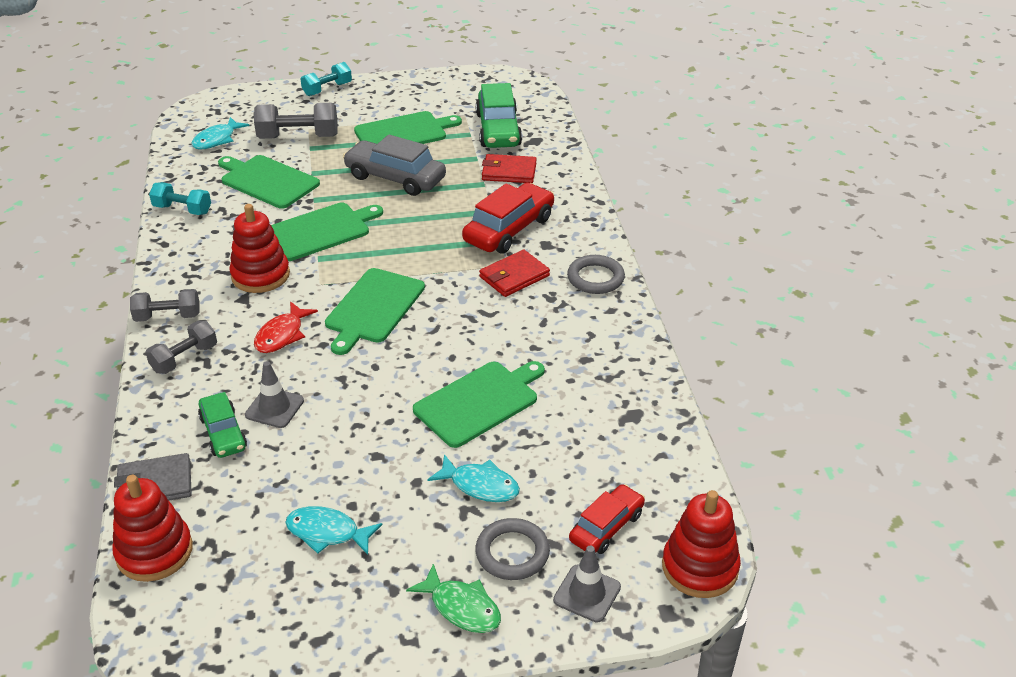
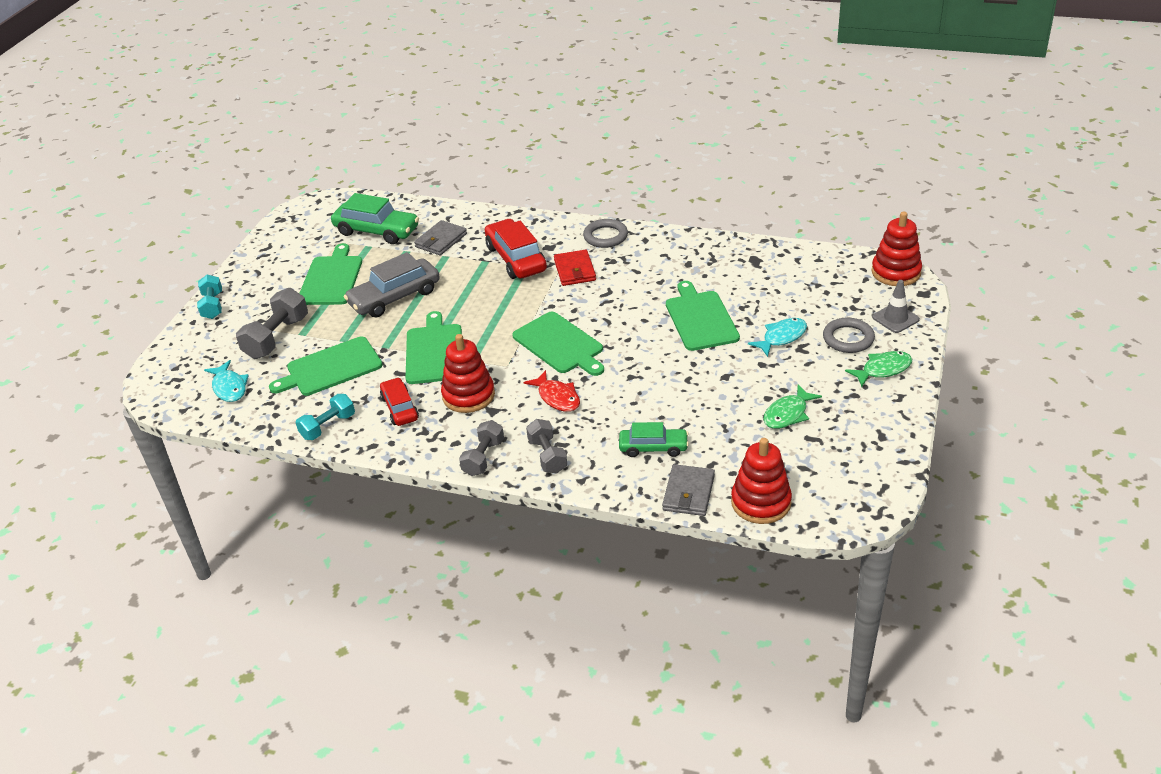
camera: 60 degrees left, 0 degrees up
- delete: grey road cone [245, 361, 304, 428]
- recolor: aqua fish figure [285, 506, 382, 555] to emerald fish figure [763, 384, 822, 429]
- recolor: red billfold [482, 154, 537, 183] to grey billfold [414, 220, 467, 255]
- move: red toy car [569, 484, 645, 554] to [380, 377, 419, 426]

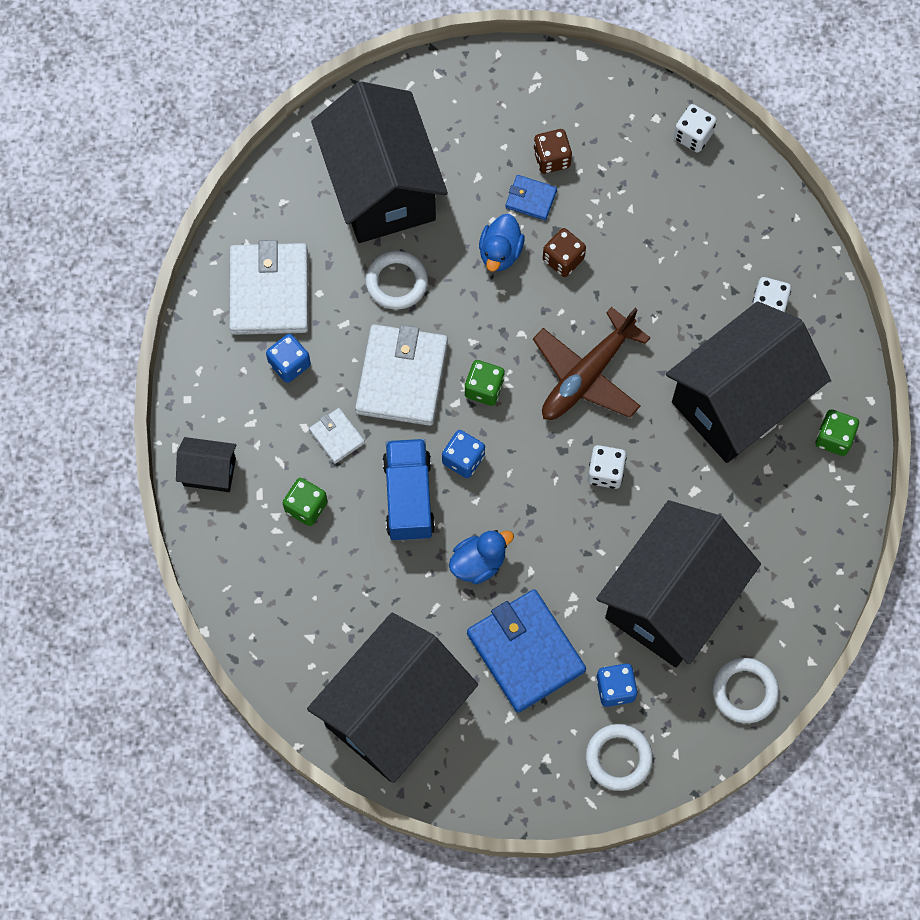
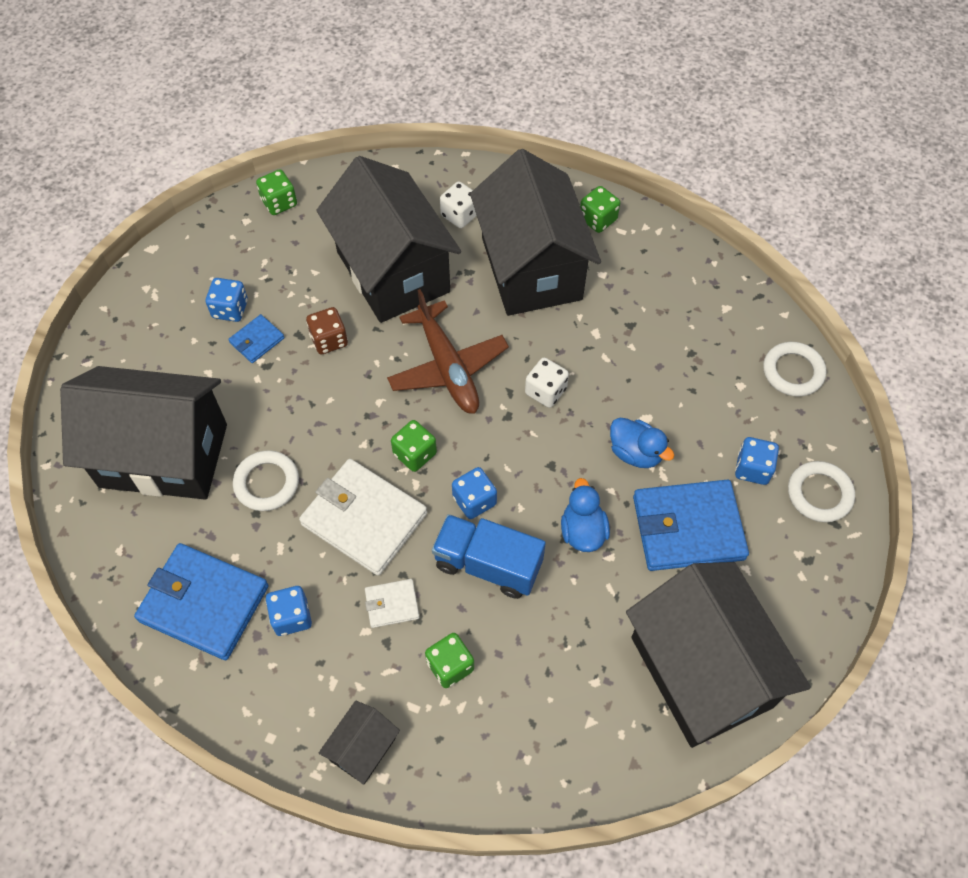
camera: 65 degrees left, 10 degrees down
- recolor: white billfold [229, 240, 308, 335] to blue billfold [134, 543, 269, 660]
- move: blue duck [479, 214, 524, 272] to [610, 418, 674, 468]
- recolor: dark brown die [534, 129, 572, 174] to blue die [206, 278, 248, 322]
- move: jet-black house [596, 500, 761, 667] to [316, 156, 461, 323]
- recolor: white die [674, 104, 717, 153] to emerald die [256, 169, 297, 215]

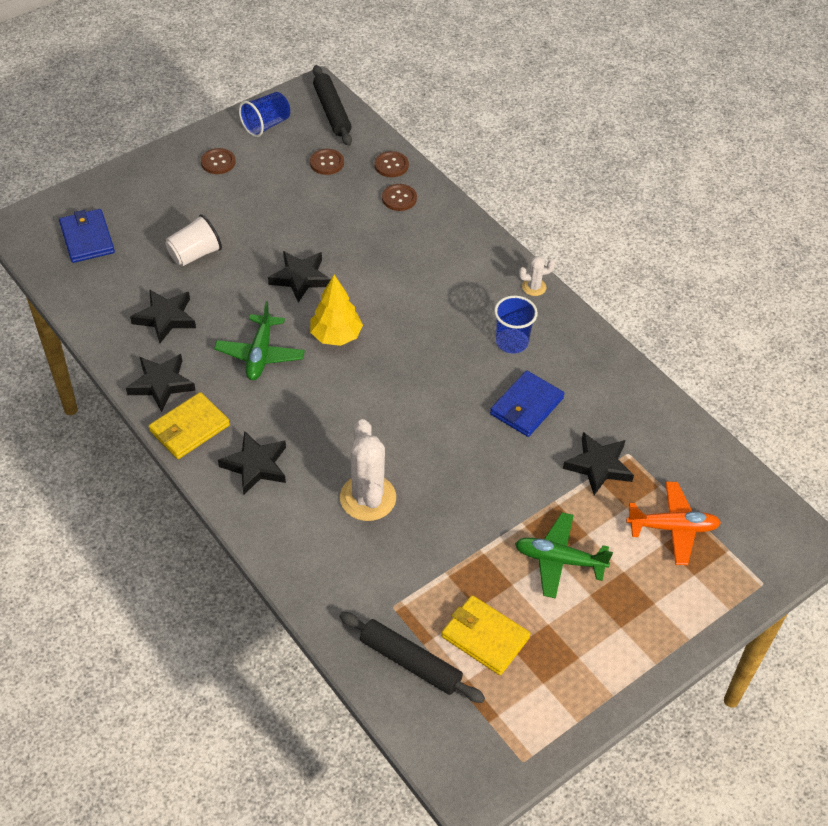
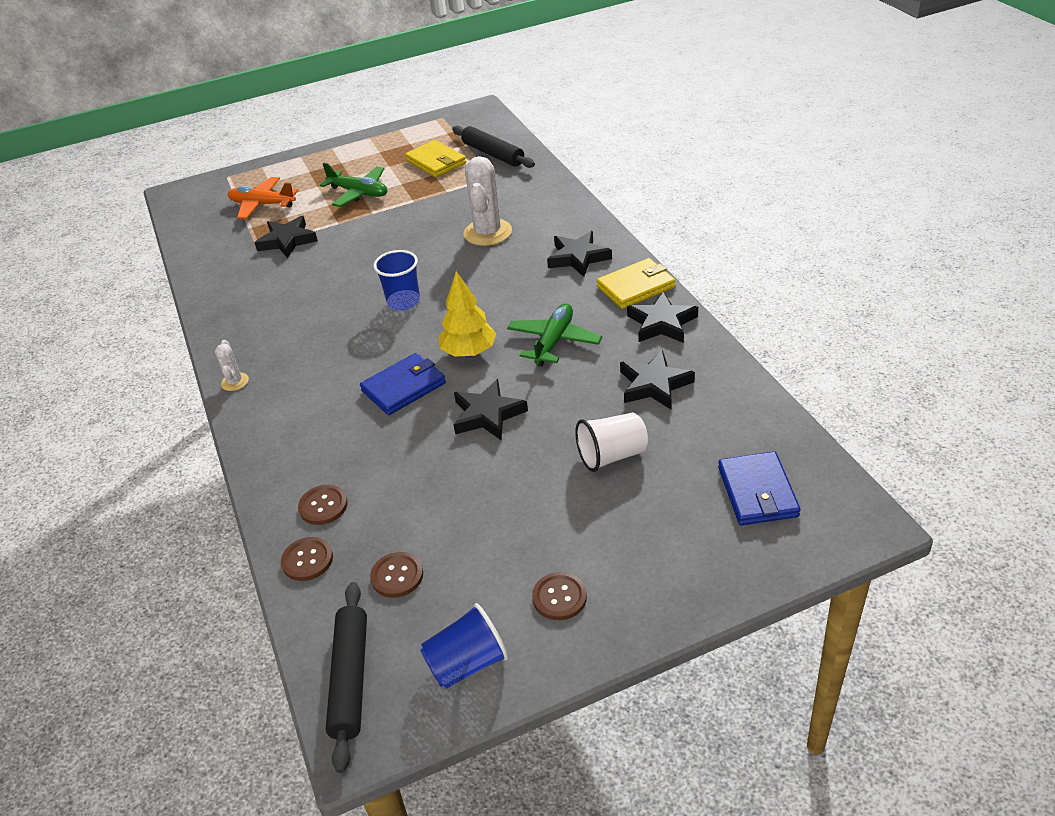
camera: 160 degrees left, 10 degrees down
- move: blue billfold [490, 370, 564, 437] to [360, 353, 446, 415]
- move: blue cup [494, 296, 538, 354] to [374, 250, 420, 311]
- rotate: white saguaro cactus [519, 256, 555, 296] = [215, 340, 249, 391] 75 degrees clockwise

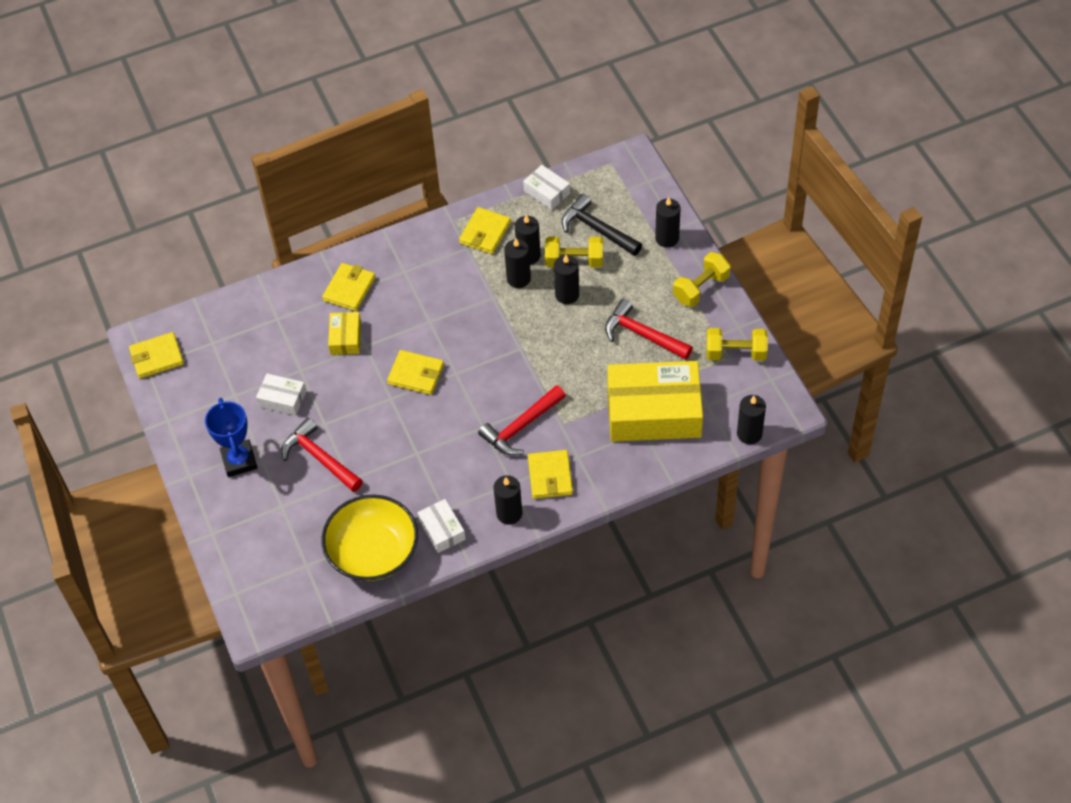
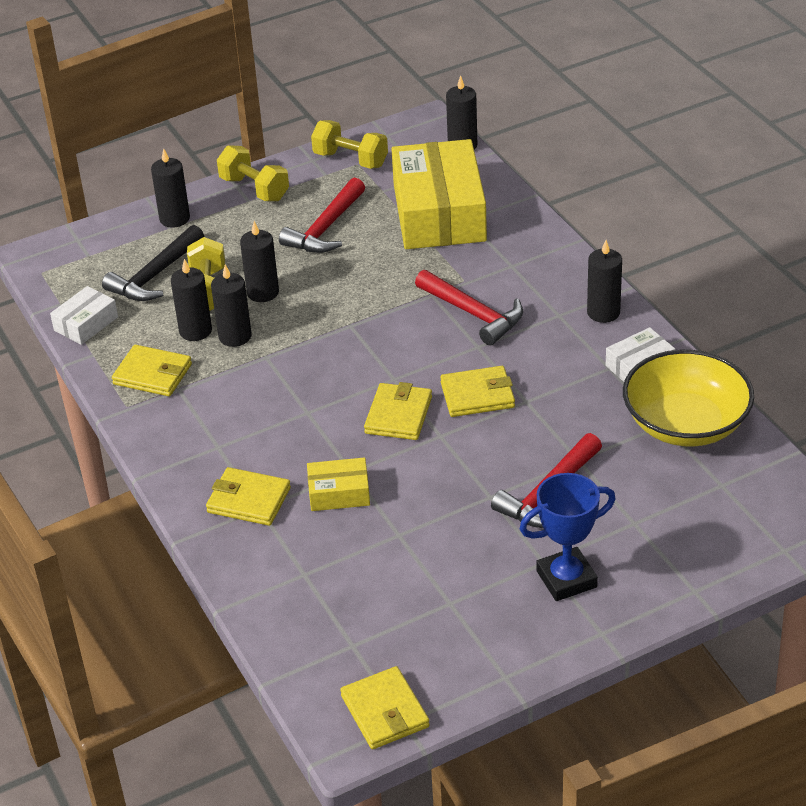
camera: 95 degrees left, 15 degrees down
- delete: white box [256, 374, 306, 416]
- move: golden billfold [528, 450, 573, 499] to [440, 366, 515, 417]
- rotate: golden free weight [706, 328, 768, 361] = [311, 120, 388, 169] 60 degrees counterclockwise

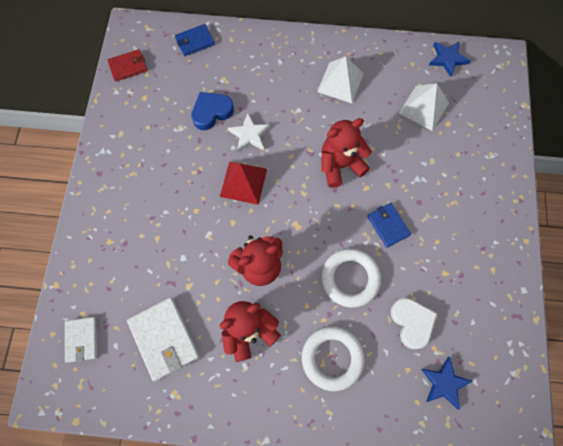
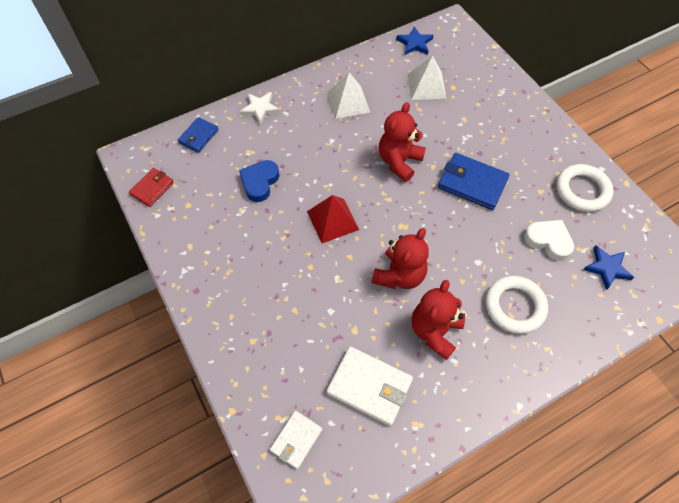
camera: 35 degrees left, 10 degrees down
- rotate: white billfold [65, 317, 97, 363] = [270, 411, 322, 469] 75 degrees clockwise
- move: white five-pointed star [228, 113, 270, 152] to [240, 92, 280, 125]
- move: white hoop [321, 249, 381, 308] to [556, 164, 613, 212]
- resize: blue billfold [367, 203, 411, 248] = [438, 153, 510, 210] x1.64

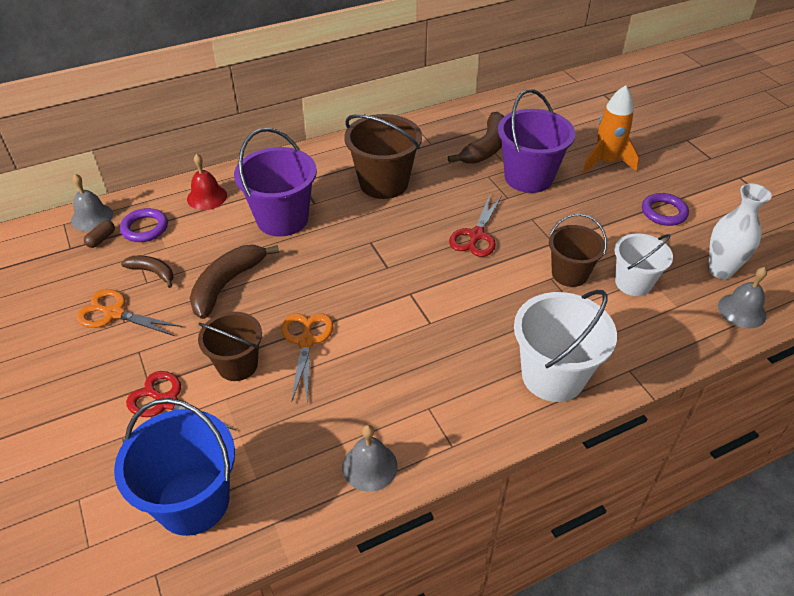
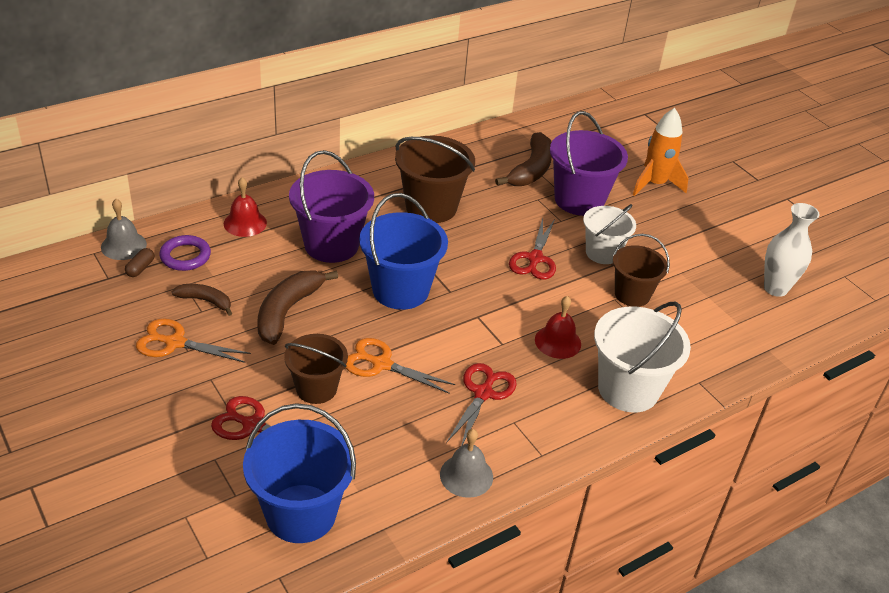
camera: 10 degrees left, 5 degrees down
- rotate: orange pair of scissors [281, 313, 334, 400] = [345, 338, 455, 394] 60 degrees counterclockwise
- move: white sand bucket [614, 233, 673, 296] to [583, 204, 636, 264]
- delete: royal purple hoop [642, 193, 689, 226]
- delete: grey school bell [718, 267, 767, 328]
- insert: blue sand bucket [359, 193, 448, 310]
- insert: red pair of scissors [446, 363, 517, 446]
- insert: red school bell [535, 296, 581, 359]

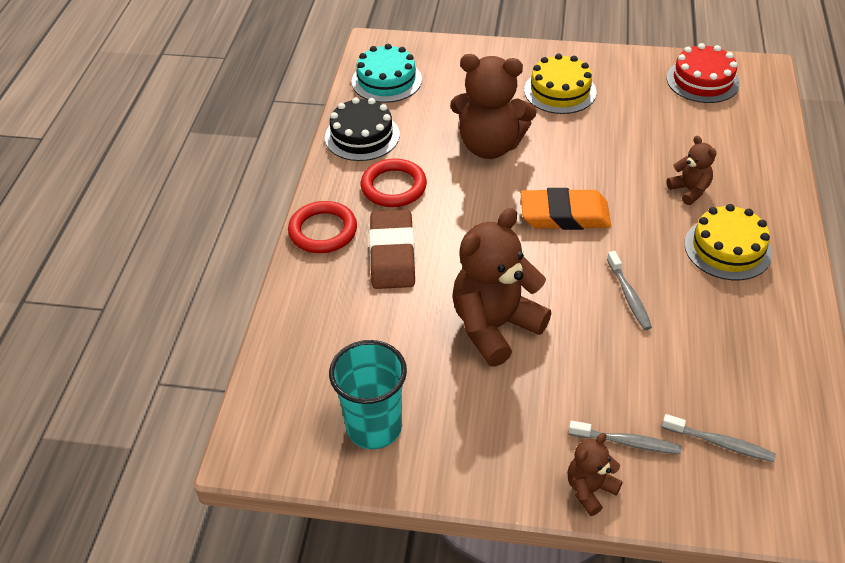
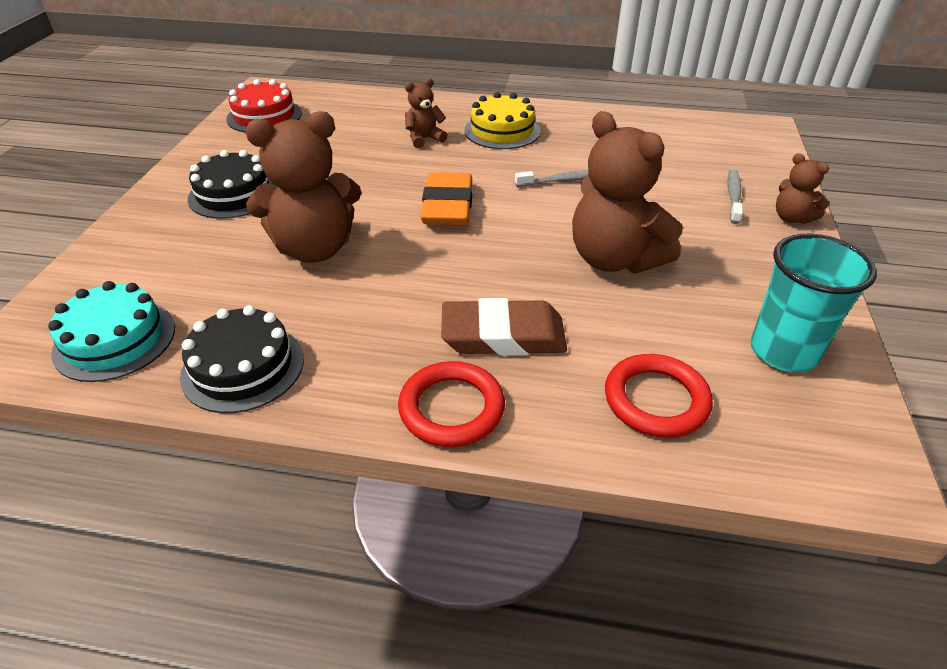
camera: 90 degrees left, 5 degrees down
- move: red hoop [361, 158, 427, 207] to [605, 354, 713, 438]
- rotate: dark brown teddy [450, 54, 537, 159] = [246, 111, 361, 263] 60 degrees clockwise
- recolor: golden layer cake [524, 53, 597, 114] to jet-black layer cake [187, 150, 277, 219]
- delete: grey dental brush [662, 414, 776, 462]

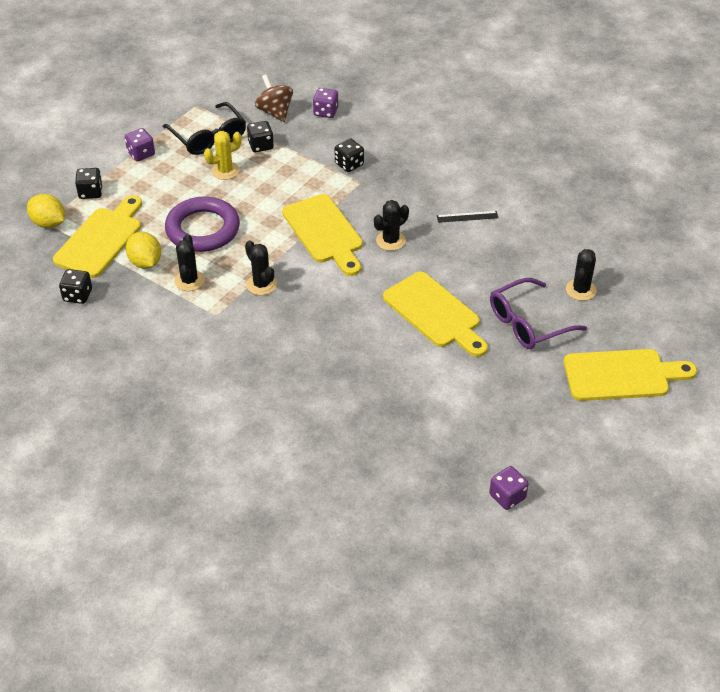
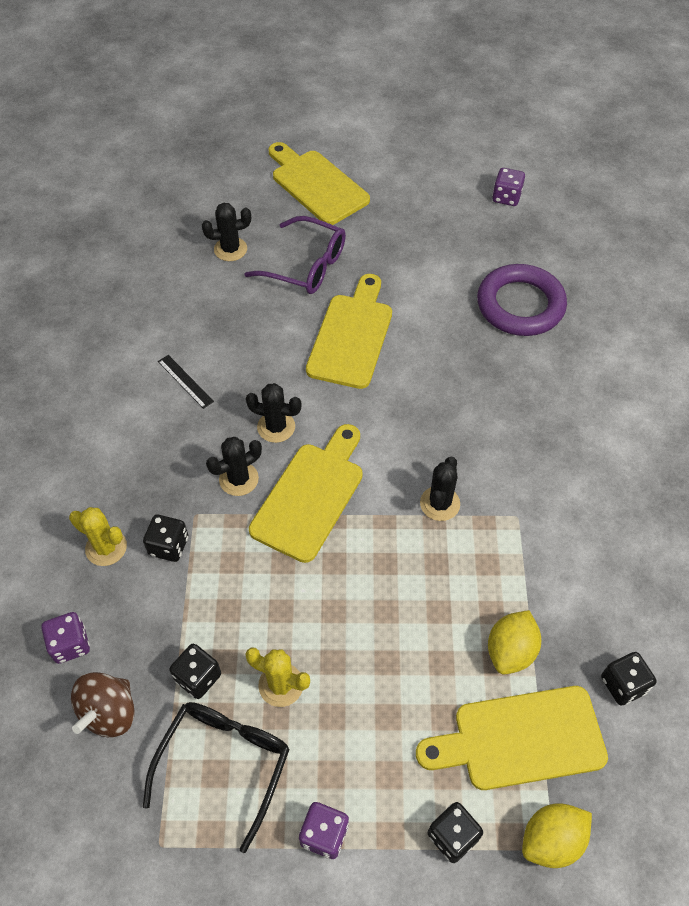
camera: 125 degrees left, 10 degrees up
- rotate: golden toy lemon [27, 194, 65, 228] = [522, 803, 592, 868] 60 degrees clockwise
- move: royal purple hoop [165, 197, 240, 252] to [477, 264, 567, 336]
- move: jet-black saguaro cactus [174, 234, 205, 291] to [206, 437, 262, 496]
- insert: golden saguaro cactus [69, 507, 127, 566]

